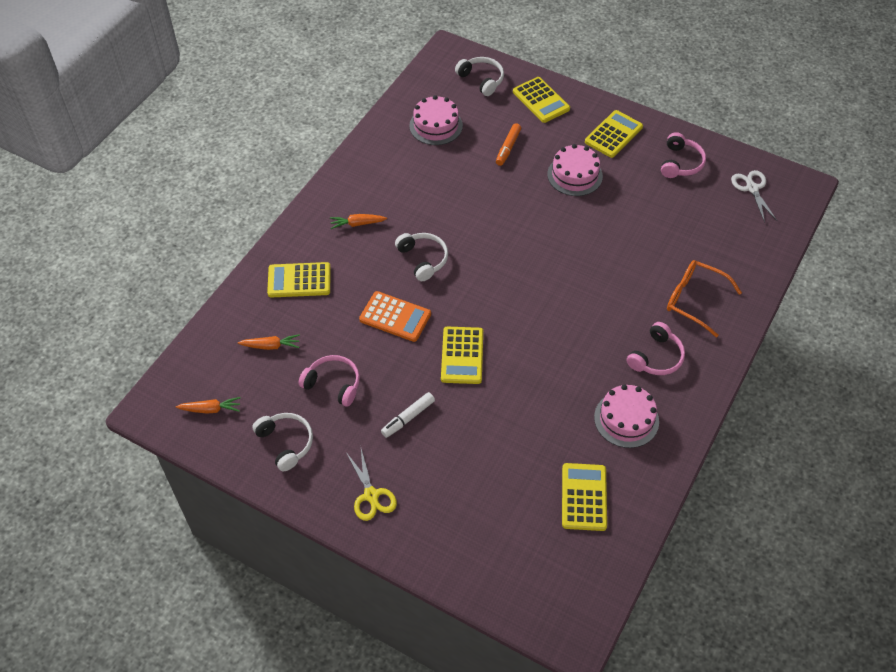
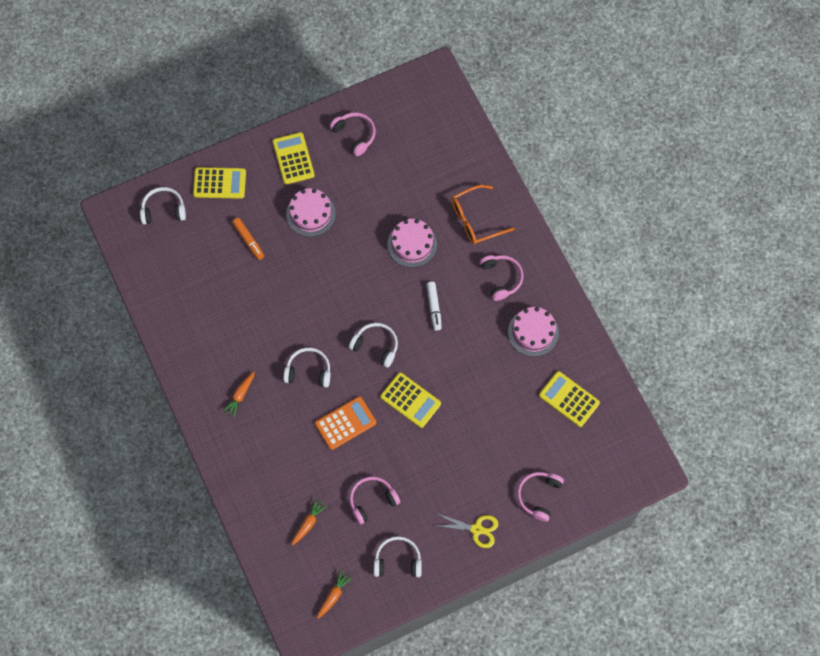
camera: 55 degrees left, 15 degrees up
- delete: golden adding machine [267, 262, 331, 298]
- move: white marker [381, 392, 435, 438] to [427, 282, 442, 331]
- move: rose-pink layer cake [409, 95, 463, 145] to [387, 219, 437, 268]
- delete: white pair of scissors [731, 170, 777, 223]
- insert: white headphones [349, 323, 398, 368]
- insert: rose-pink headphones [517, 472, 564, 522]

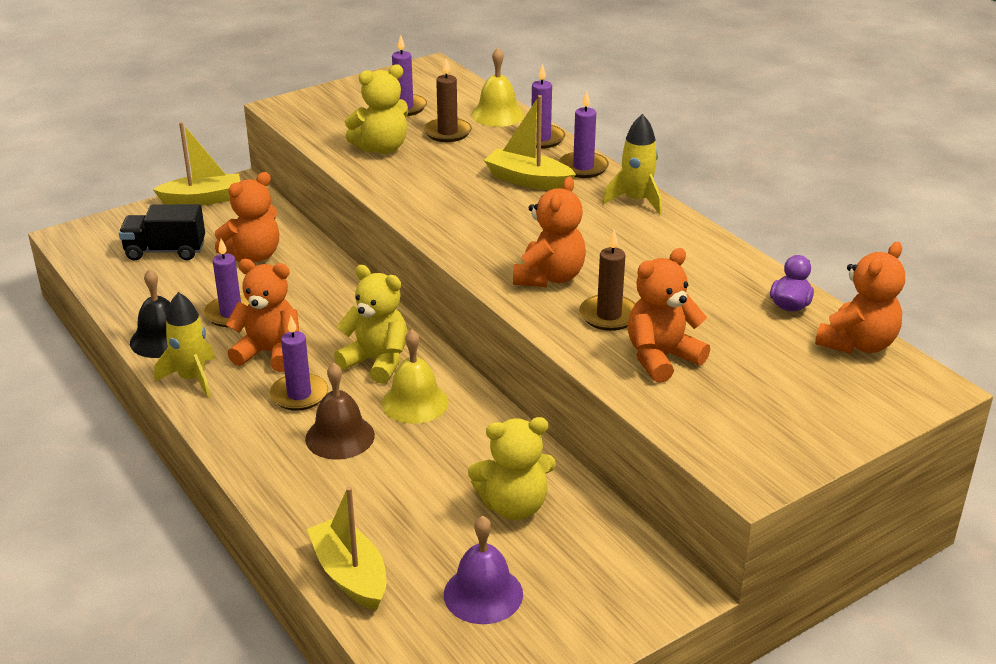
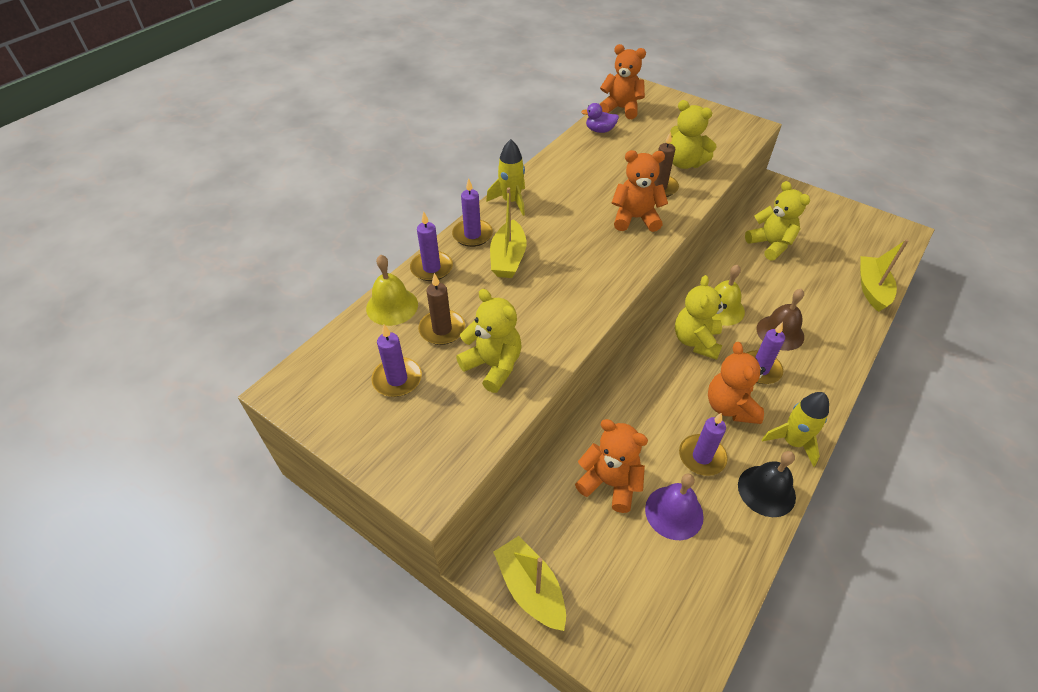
camera: 110 degrees left, 15 degrees up
- delete: jet-black lorry [119, 204, 205, 260]
- rotate: golden boat [307, 487, 386, 611] = [860, 239, 909, 312] 150 degrees clockwise
- move: royal purple school bell [444, 516, 523, 624] to [645, 473, 704, 540]
- recolor: orange teddy [628, 248, 710, 383] to golden teddy [670, 100, 716, 169]

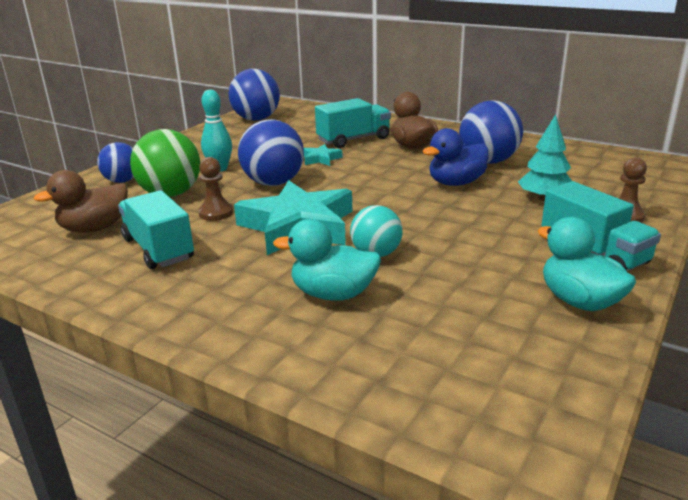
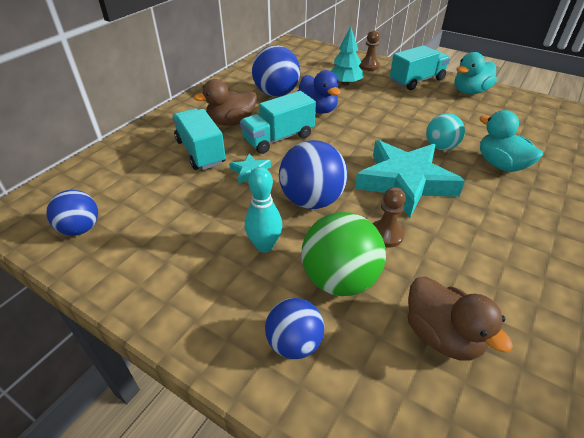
camera: 90 degrees left, 15 degrees up
- move: aqua lorry [118, 190, 194, 269] to [240, 91, 316, 154]
- resize: blue sphere [228, 69, 280, 121] = [47, 190, 98, 236] x0.63
- rotate: aqua duck [273, 219, 381, 301] = [479, 110, 543, 172] 135 degrees clockwise

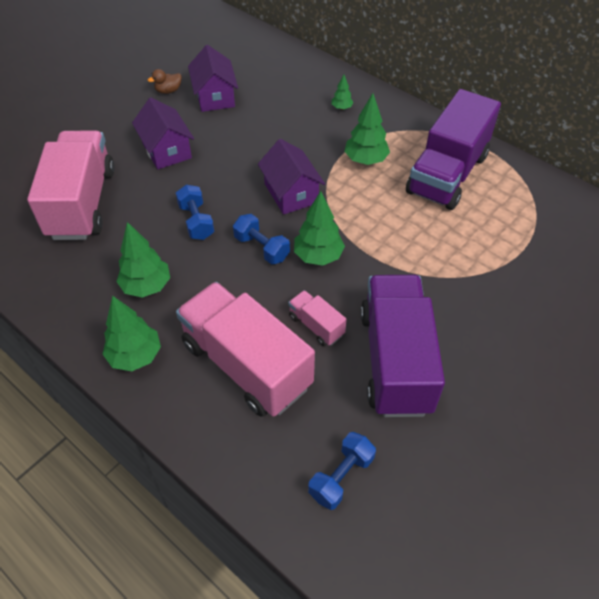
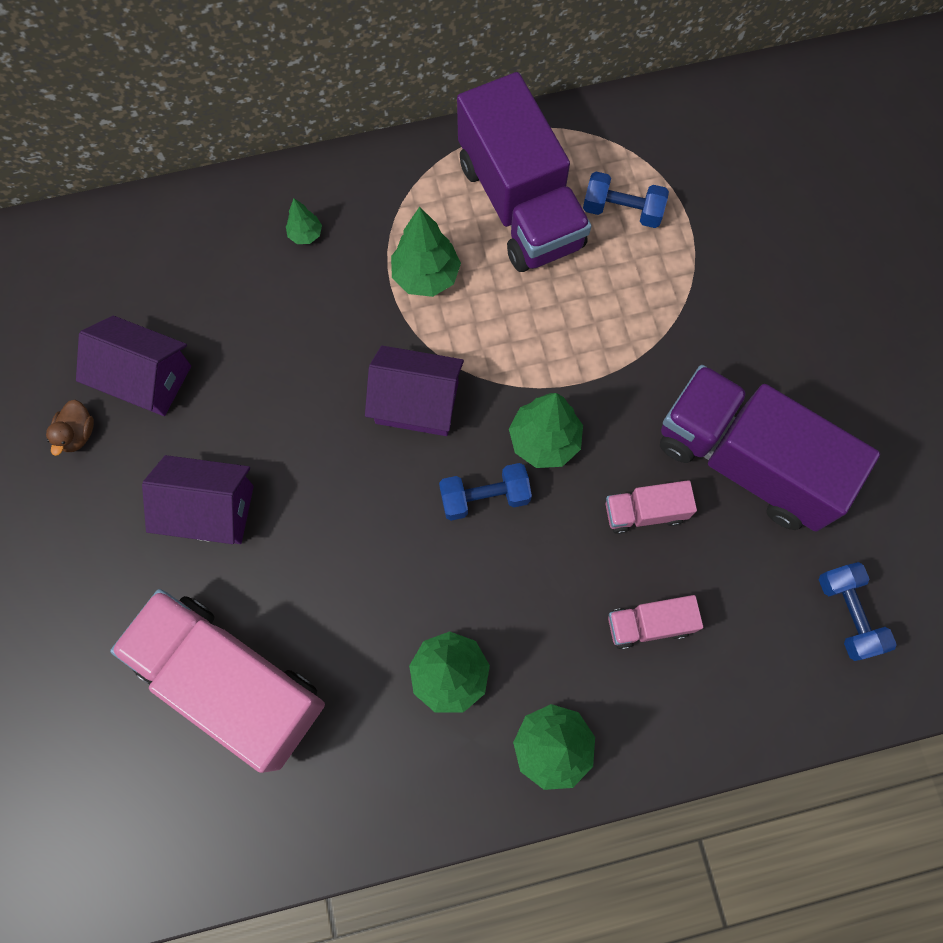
camera: 55 degrees left, 20 degrees up
- move: blue free weight [176, 185, 214, 240] to [583, 172, 669, 228]
- resize: rose-pink lorry [176, 282, 315, 417] = [608, 595, 703, 649] x0.44

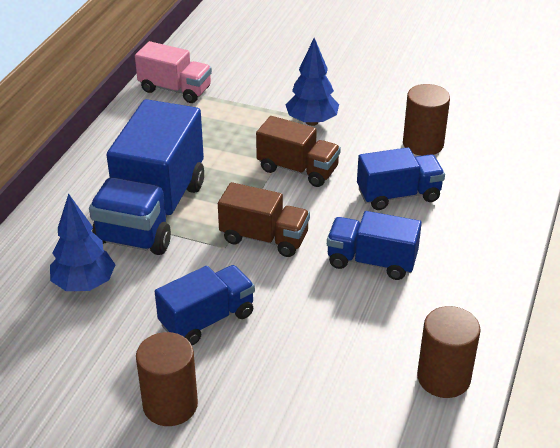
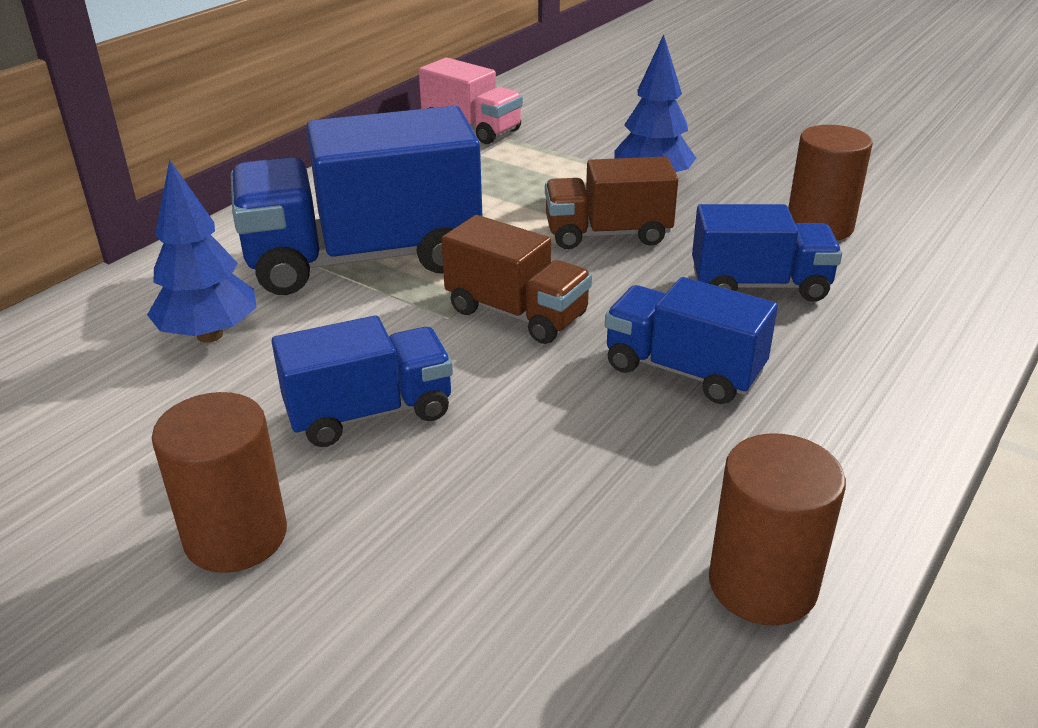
camera: 15 degrees right, 5 degrees down
- rotate: blue lorry [89, 99, 204, 255] = [231, 106, 482, 295] 45 degrees clockwise
- rotate: dark brown lorry [256, 116, 341, 187] = [545, 157, 678, 249] 135 degrees clockwise

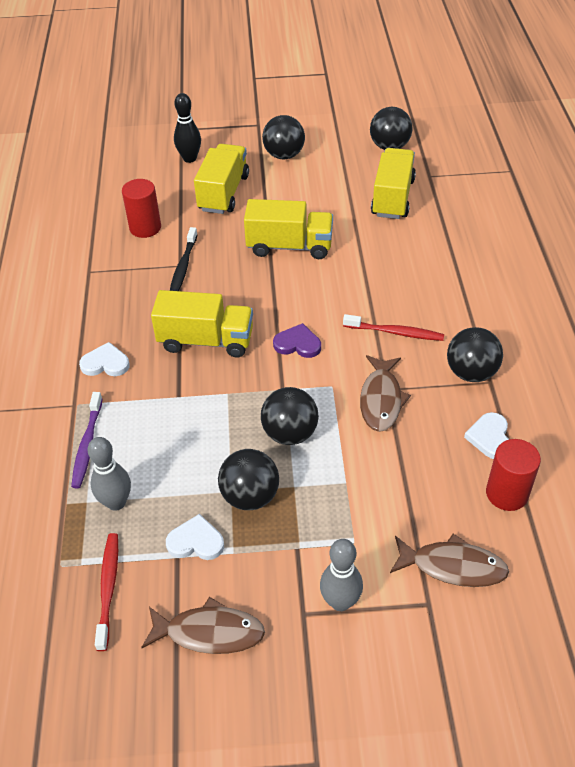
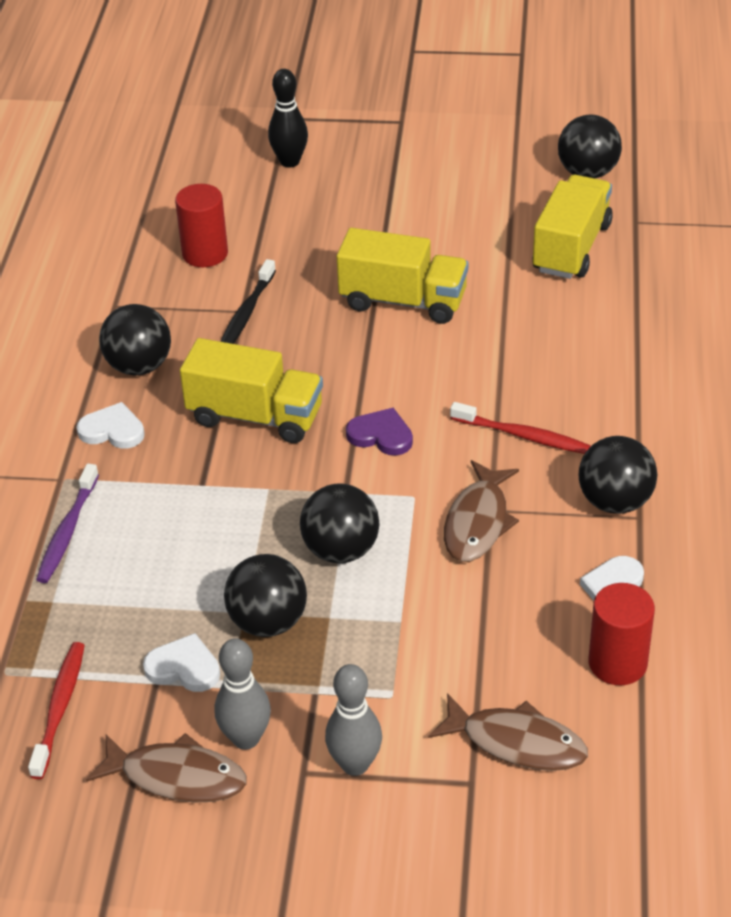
camera: 10 degrees right, 5 degrees down
- move: grey bowling pin [88, 437, 131, 511] to [215, 638, 271, 750]
- delete: golden lorry [194, 144, 249, 214]
- move: jet-black sphere [262, 115, 305, 159] to [99, 304, 171, 375]

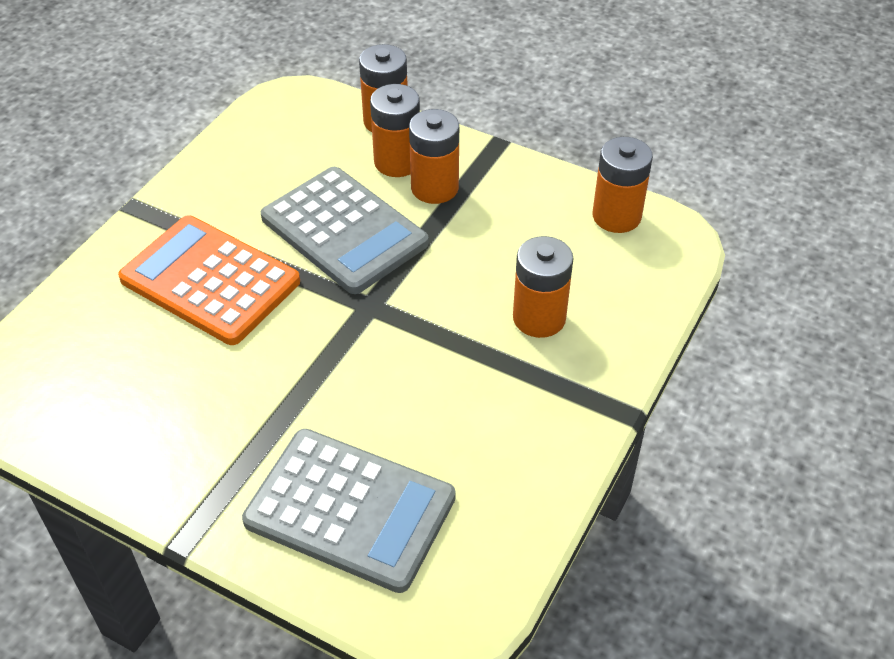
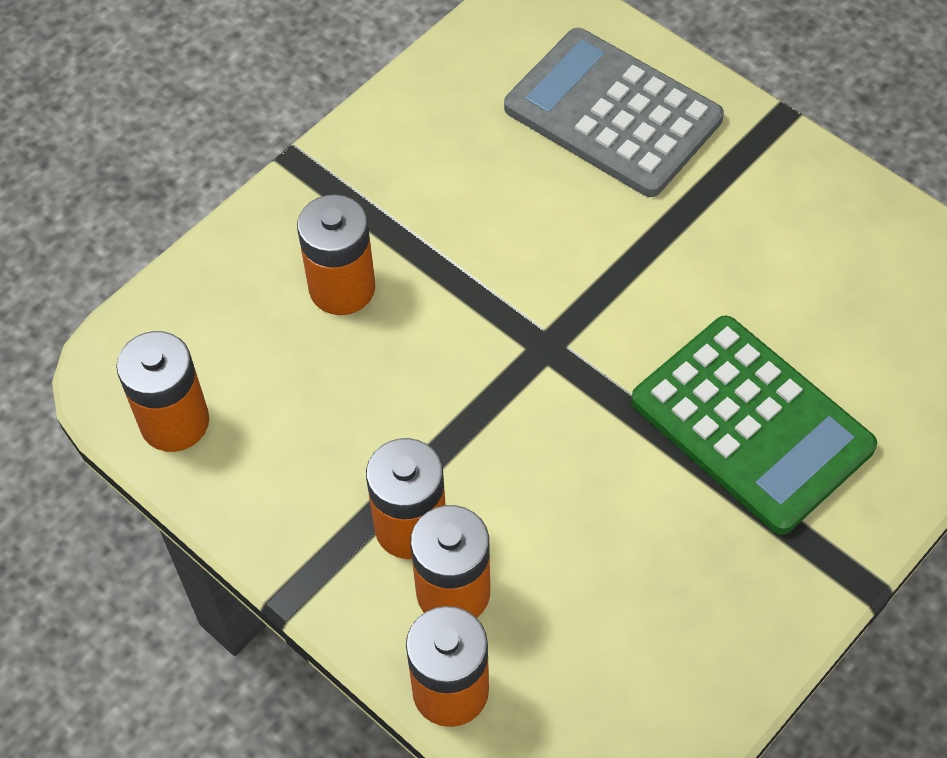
camera: 165 degrees left, 10 degrees up
- recolor: orange adding machine [118, 215, 300, 345] to emerald adding machine [631, 315, 877, 535]
- delete: grey adding machine [261, 167, 429, 294]

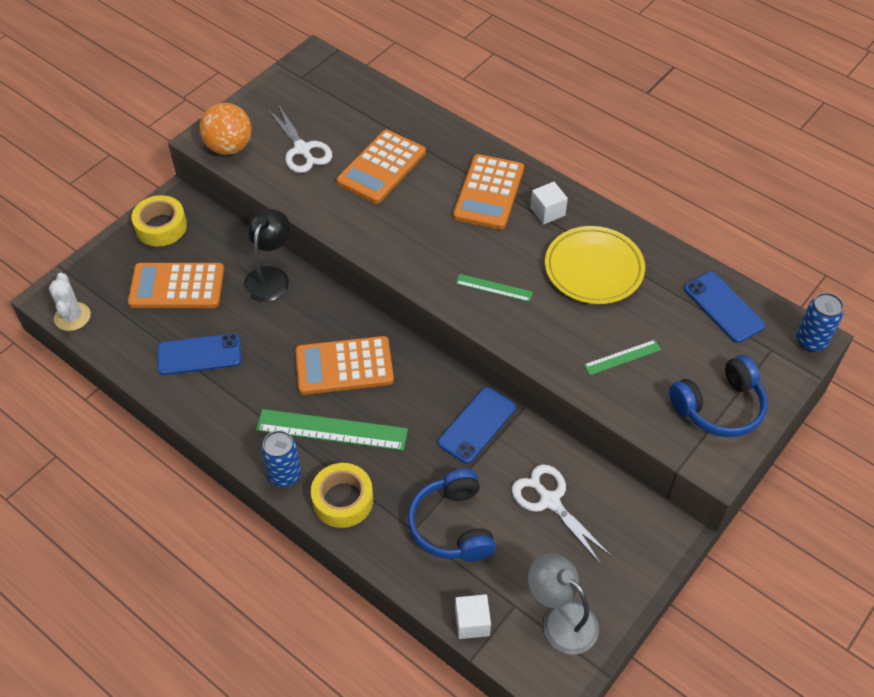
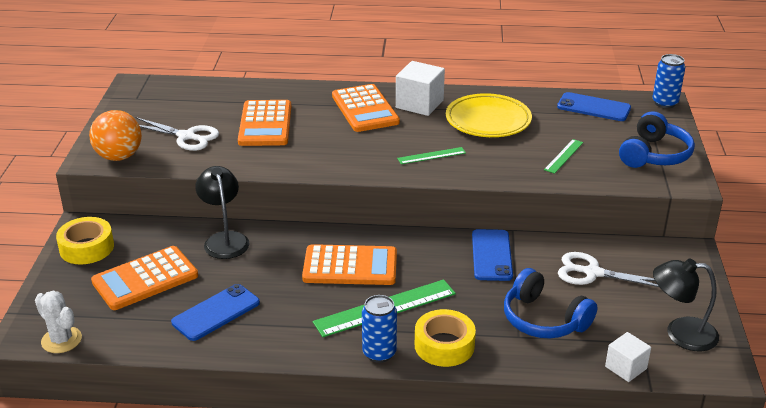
camera: 35 degrees left, 20 degrees down
- rotate: orange adding machine [295, 336, 394, 395] = [302, 244, 397, 285] 135 degrees counterclockwise
- recolor: grey desk lamp [528, 553, 599, 655] to jet-black desk lamp [653, 259, 719, 351]
- resize: white block [530, 182, 568, 224] = [396, 61, 445, 116] x1.62

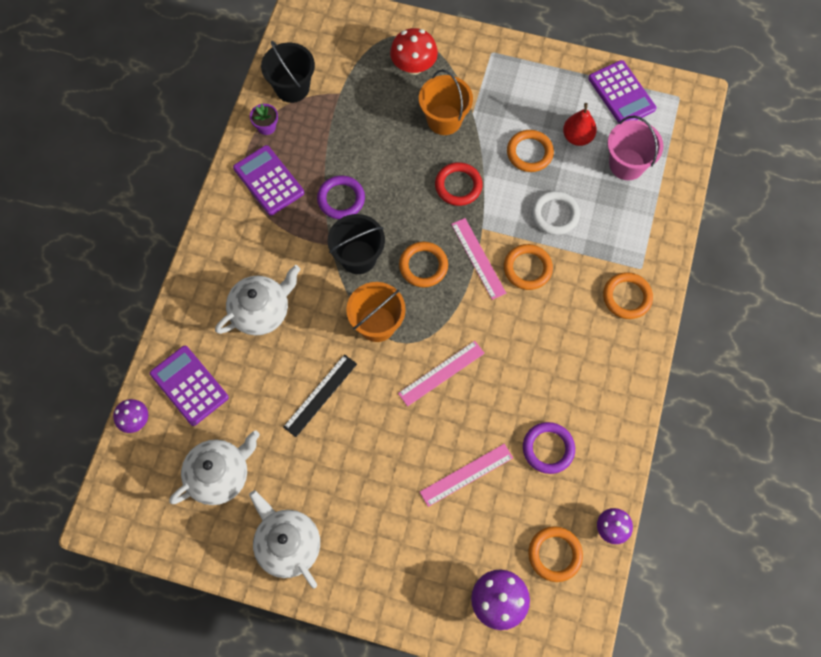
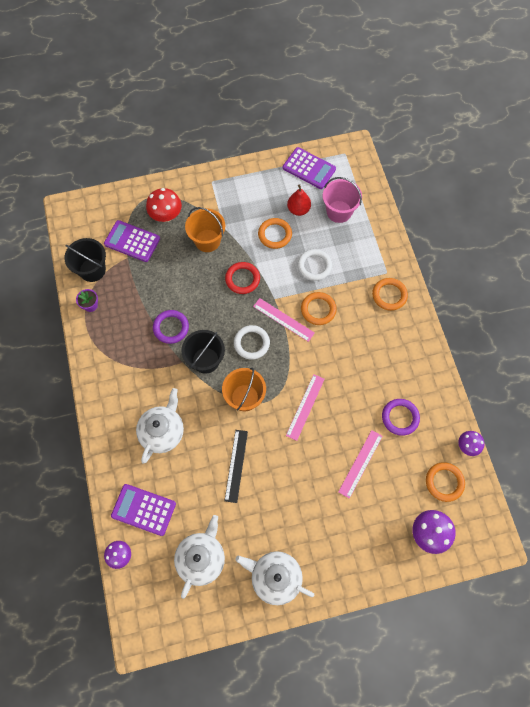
camera: 30 degrees left, 0 degrees up
- move: royal purple adding machine [233, 145, 304, 216] to [104, 220, 160, 262]
- recolor: orange hoop [399, 242, 448, 287] to white hoop [234, 325, 270, 360]

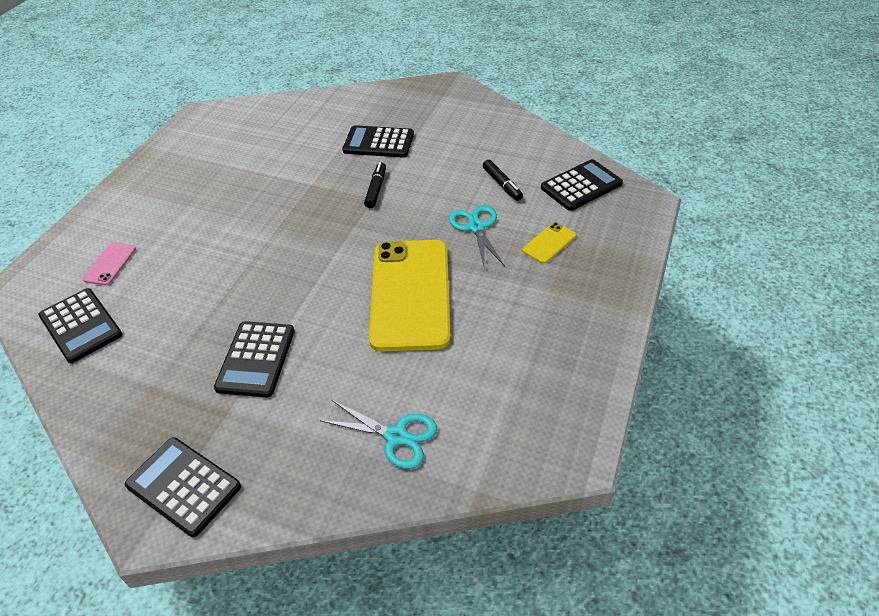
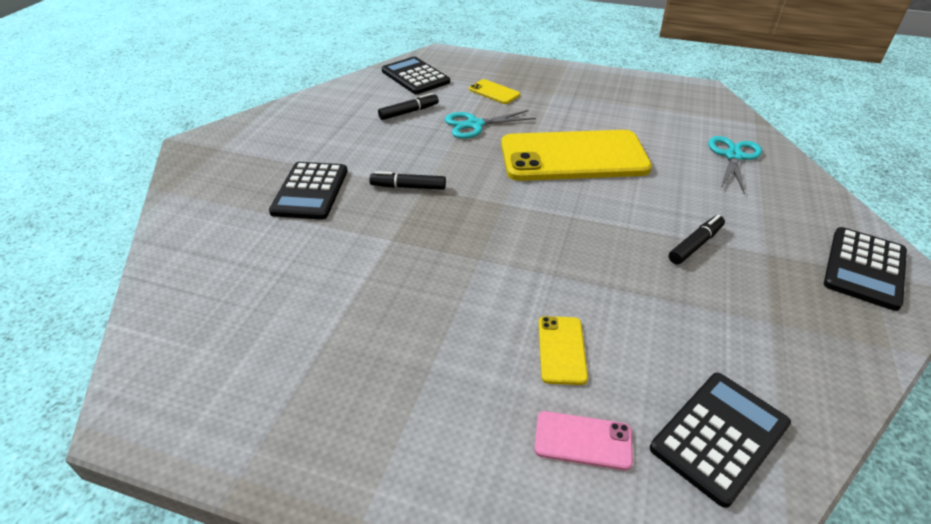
camera: 95 degrees left, 5 degrees down
- replace: jet-black adding machine [214, 321, 294, 397] to jet-black marker [669, 215, 725, 264]
- insert: golden mobile phone [538, 316, 588, 385]

